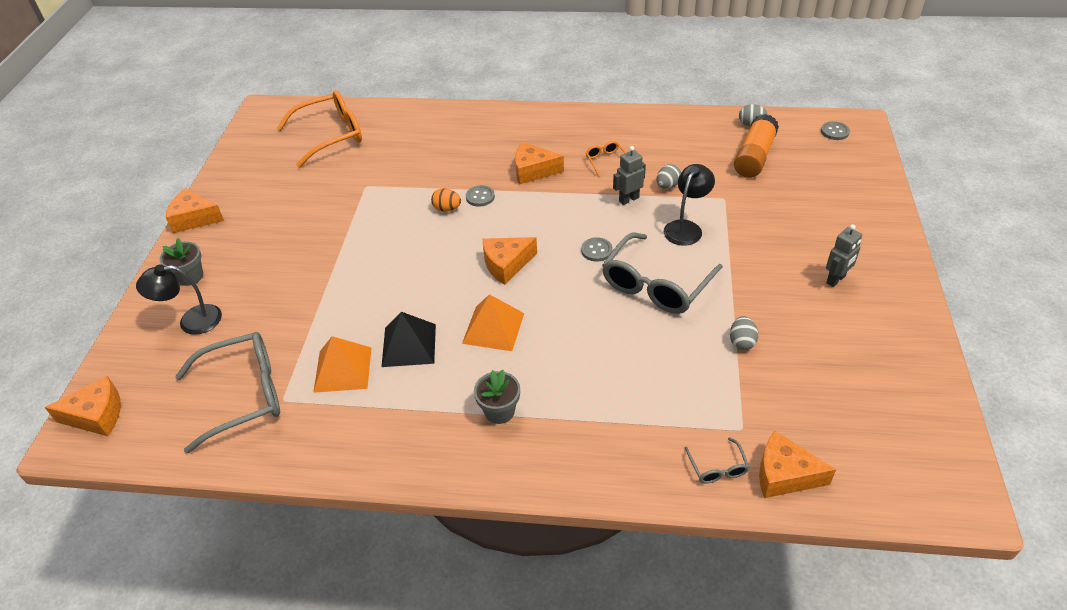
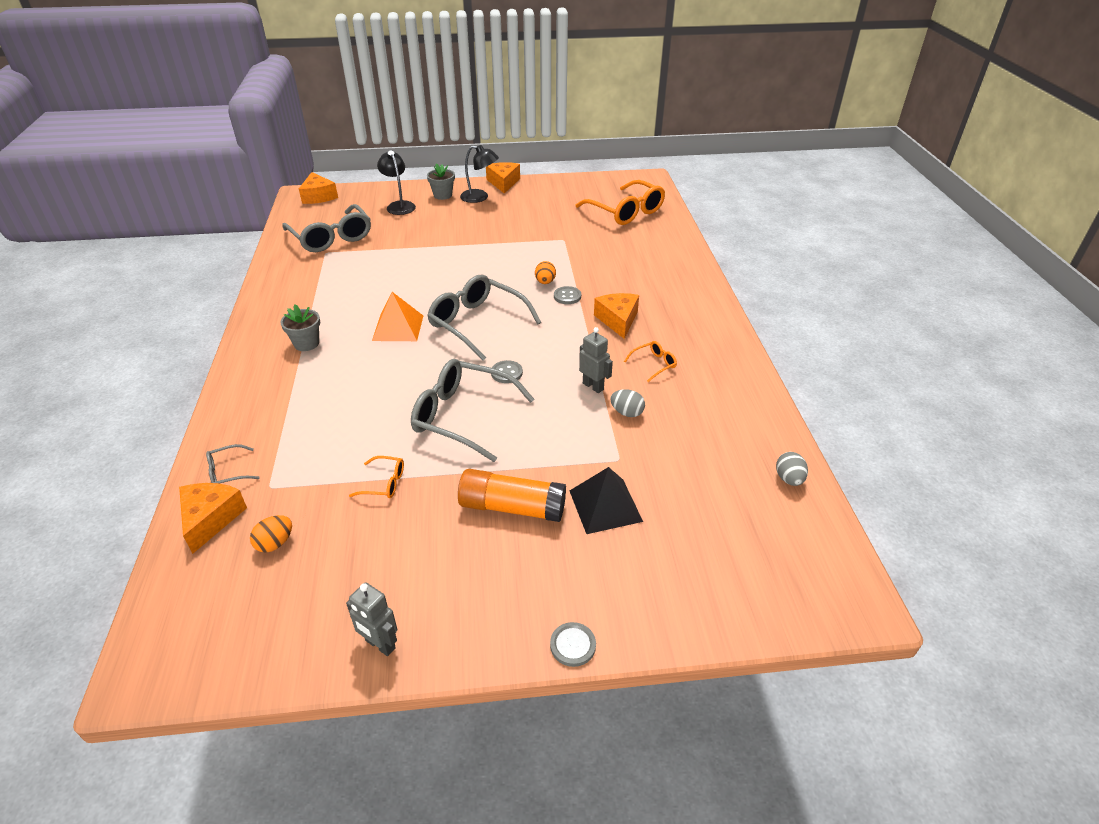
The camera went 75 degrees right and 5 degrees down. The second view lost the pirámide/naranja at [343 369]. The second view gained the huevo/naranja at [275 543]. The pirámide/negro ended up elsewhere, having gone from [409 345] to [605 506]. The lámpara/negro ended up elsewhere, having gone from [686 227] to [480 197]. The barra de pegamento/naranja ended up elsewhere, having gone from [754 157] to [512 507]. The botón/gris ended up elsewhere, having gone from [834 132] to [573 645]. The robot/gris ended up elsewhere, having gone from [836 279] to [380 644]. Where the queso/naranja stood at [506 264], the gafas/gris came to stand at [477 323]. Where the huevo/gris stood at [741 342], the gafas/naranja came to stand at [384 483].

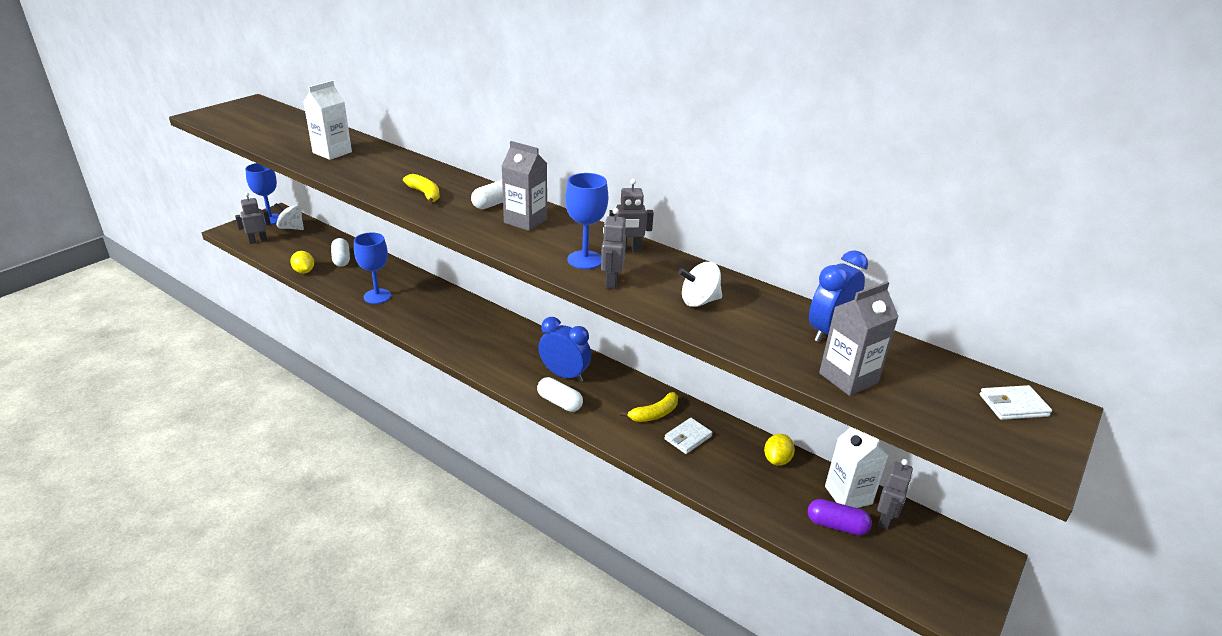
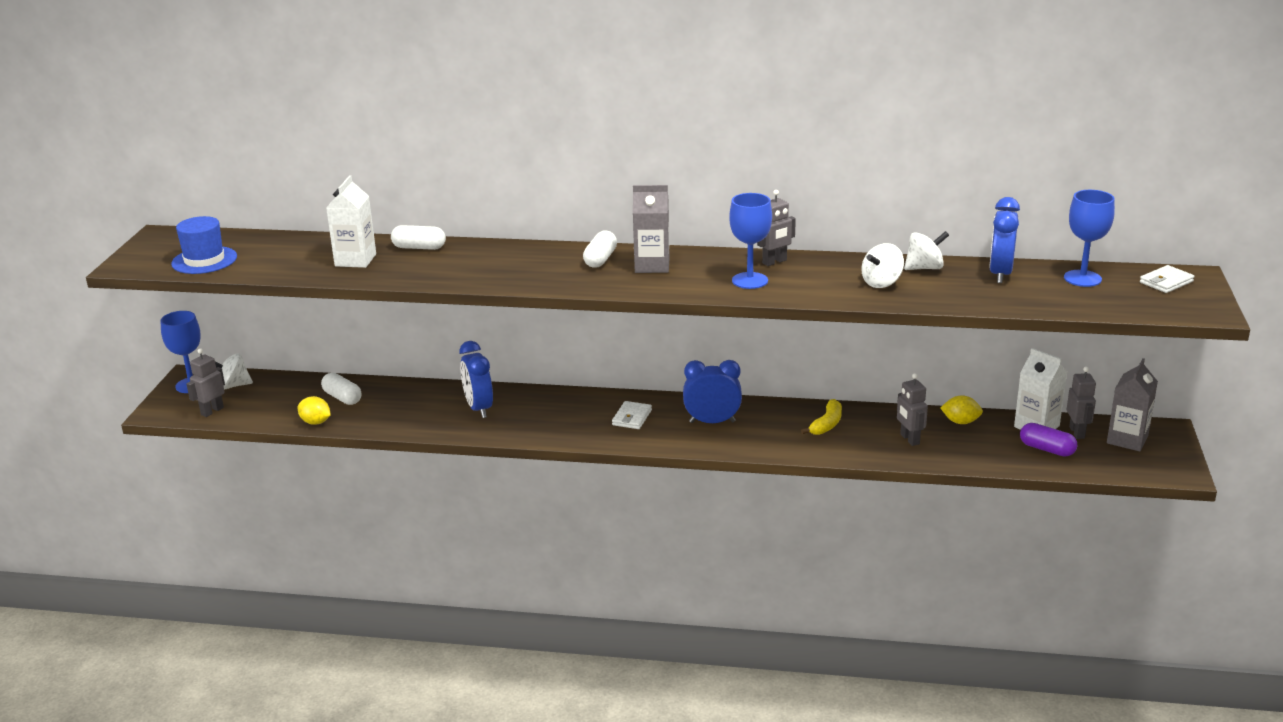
The camera went 25 degrees left and 5 degrees down. The second view lost the plátano/amarillo at [425 194]. The second view gained the sombrero/azul at [204 260]. The second view gained the despertador/azul at [479 408]. The second view gained the peonza/blanco at [924 268]. The copa/azul ended up elsewhere, having gone from [377 296] to [1082 278]. The cápsula/blanco ended up elsewhere, having gone from [559 402] to [419 247]. The robot/gris ended up elsewhere, having gone from [611 282] to [909 439]. The cartera/blanco ended up elsewhere, having gone from [688 438] to [632 417]. The cartón de leche/gris ended up elsewhere, having gone from [848 378] to [1127 440]. The limón/amarillo at [777 460] ended up facing another way, 75 degrees counterclockwise from before. The cápsula/morado at [836 525] ended up facing another way, 45 degrees clockwise from before.

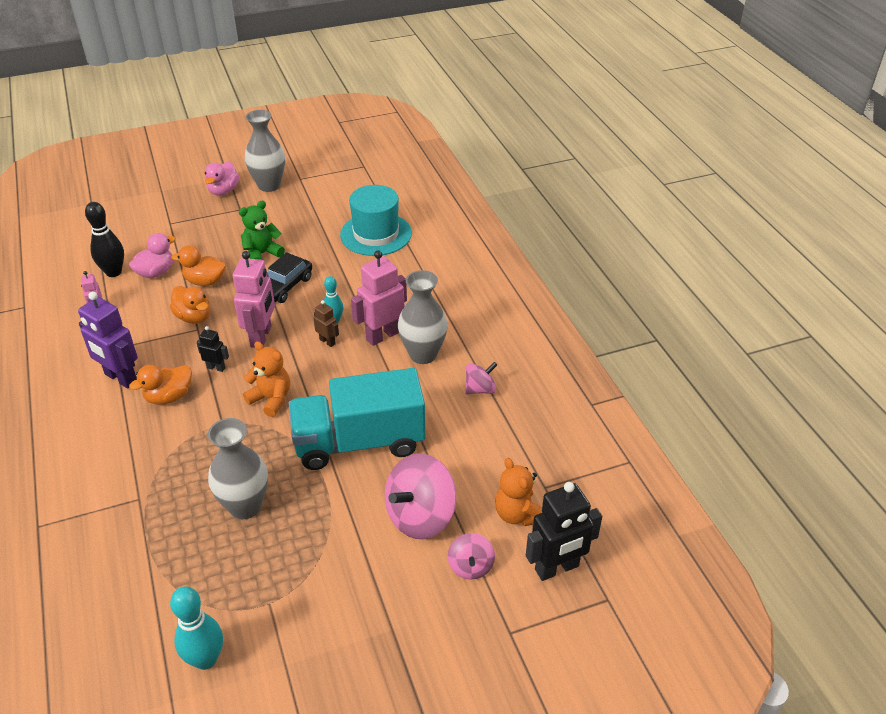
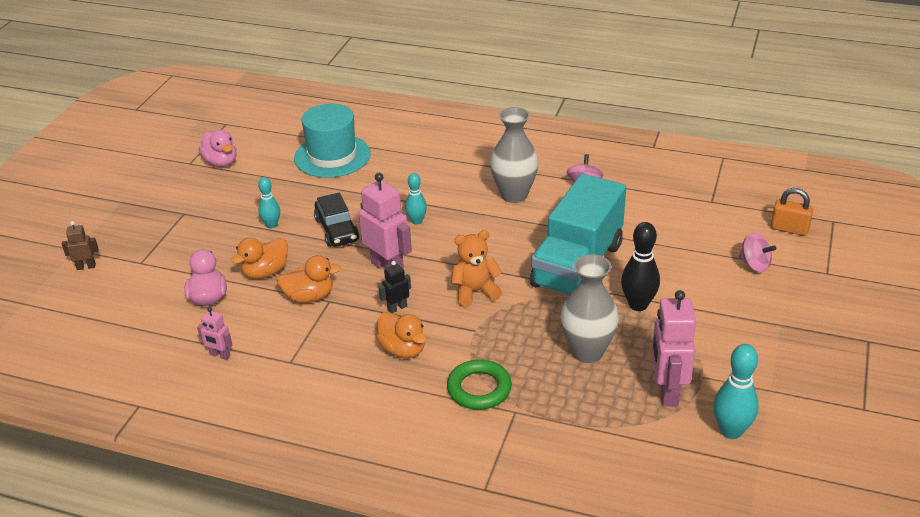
The camera went 50 degrees left and 5 degrees down. The second view lost the robot/morado at [120 378]. The second view lost the florero/gris at [269 185]. The second view lost the peonza/rosa at [420 516]. The second view lost the osito/naranja at [518 514]. The second view gained the anillo/verde at [479 389]. The bolo/negro ended up elsewhere, having gone from [113 272] to [638 305]. The pato/rosa ended up elsewhere, having gone from [223 191] to [221 162]. The robot/marrón ended up elsewhere, having gone from [327 341] to [86 267]. The robot/rosa ended up elsewhere, having gone from [382 336] to [667 391]. Where the osito/verde stood at [262 254], the bolo/turquesa came to stand at [271 225]. Where the robot/negro stood at [557 568], the candado/naranja came to stand at [789 229]. The pato/naranja at [169 397] ended up facing another way, 45 degrees counterclockwise from before.

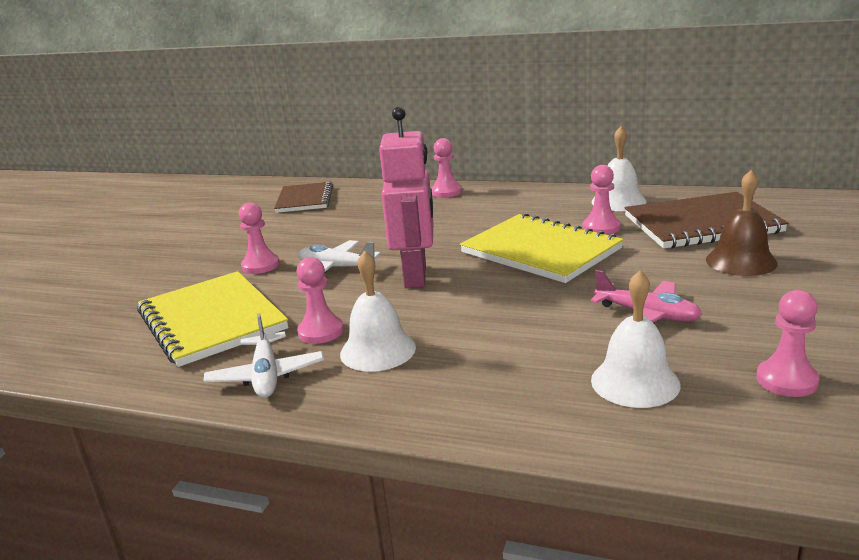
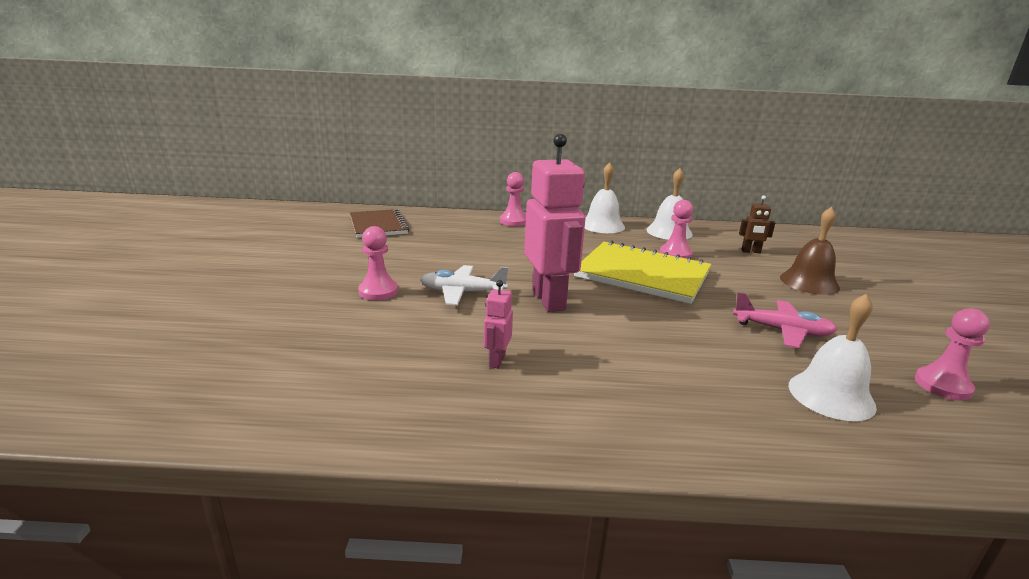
The camera went 20 degrees left and 0 degrees up. The second view lost the cuaderno/amarillo at [212 320]. The second view lost the avión/blanco at [266 375]. The campana/blanco ended up elsewhere, having gone from [378 350] to [602 225]. Where the peón/rosa stood at [321 332], the robot/rosa came to stand at [496 360]. Where the cuaderno/marrón stood at [701 224], the robot/marrón came to stand at [751 251].

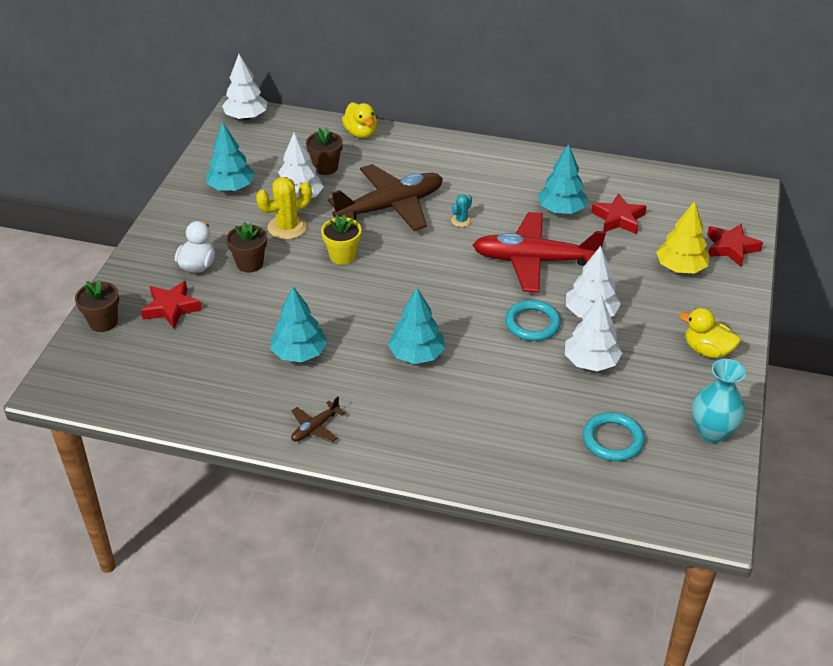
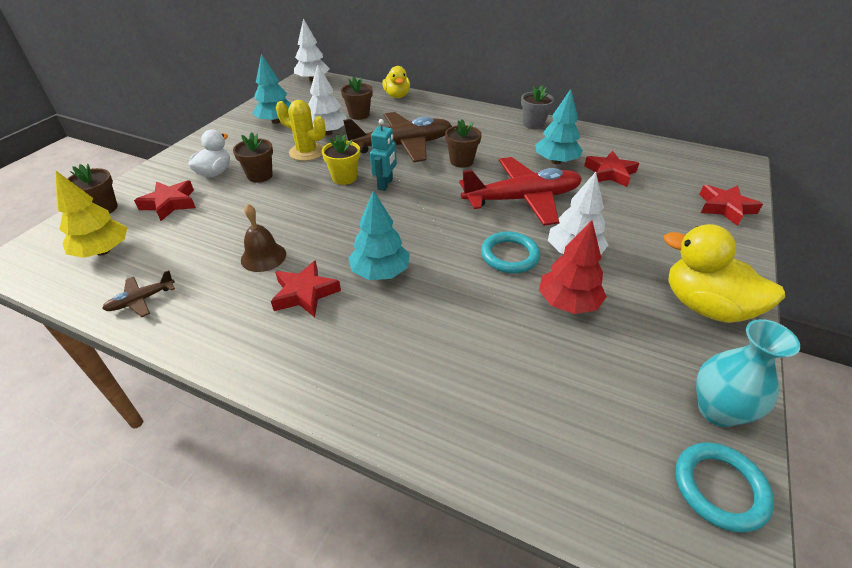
The camera went 10 degrees right and 0 degrees up. The second view gained the estrella/rojo at [305 293]. The second view gained the robot/turquesa at [385 184]. The second view gained the maceta/gris at [533 124]. The avión/marrón ended up elsewhere, having gone from [315 428] to [141 300]. The anillo/turquesa ended up elsewhere, having gone from [612 440] to [719 488]. The árbol/amarillo ended up elsewhere, having gone from [680 268] to [103 251]. Where the árbol/turquesa stood at [299 353], the campana/marrón came to stand at [263 257]. Where the cactus/turquesa stood at [461 220], the maceta/marrón came to stand at [461 161]. What was the árbol/blanco at [591 362] turned into the árbol/rojo at [568 303]. The cactus/amarillo at [287 227] ended up facing another way, 45 degrees clockwise from before. The avión/rojo at [534 261] ended up facing another way, 150 degrees clockwise from before. The size of the pato/amarillo at [707 350] changed by a factor of 1.56.

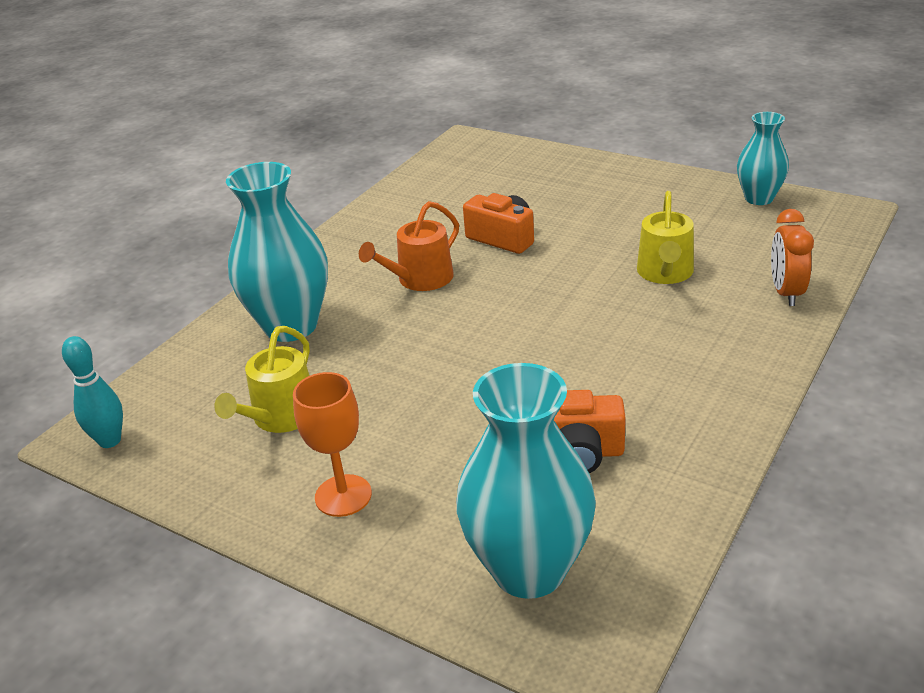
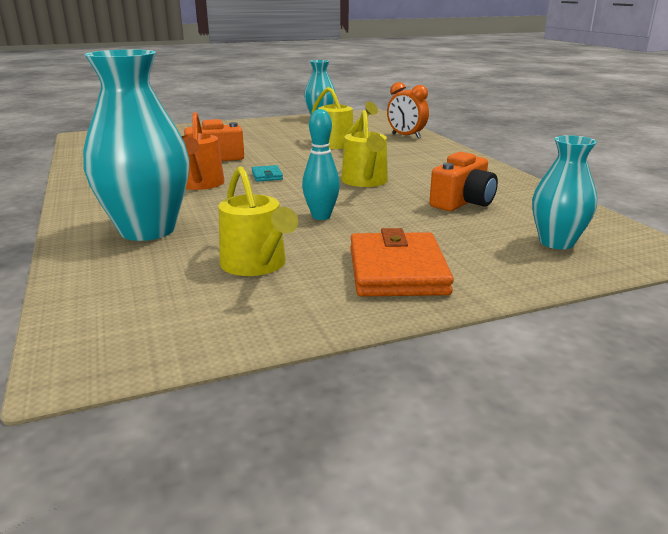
The camera went 55 degrees left and 10 degrees down. The second view gained the cartera/turquesa at [267 176]. The second view gained the regadera/amarillo at [365 181]. The bolo/turquesa ended up elsewhere, having gone from [110 441] to [321 216]. Where the copa/naranja stood at [343 495], the cartera/naranja came to stand at [397 271]. The size of the florero/turquesa at [529 569] changed by a factor of 0.59.

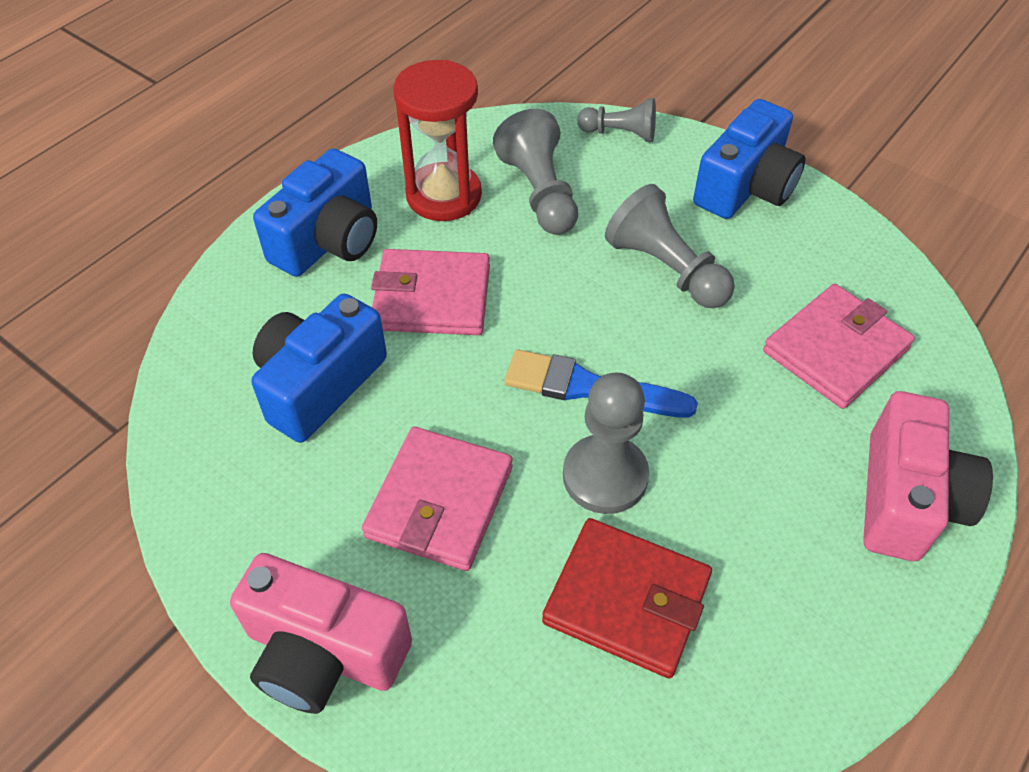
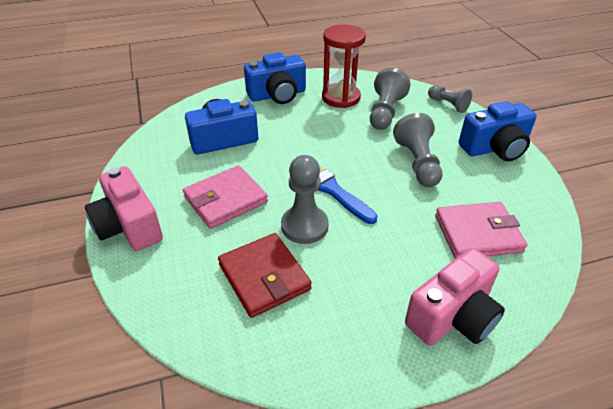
The camera went 35 degrees right and 10 degrees down. The second view lost the cartera/rosa at [432 297].

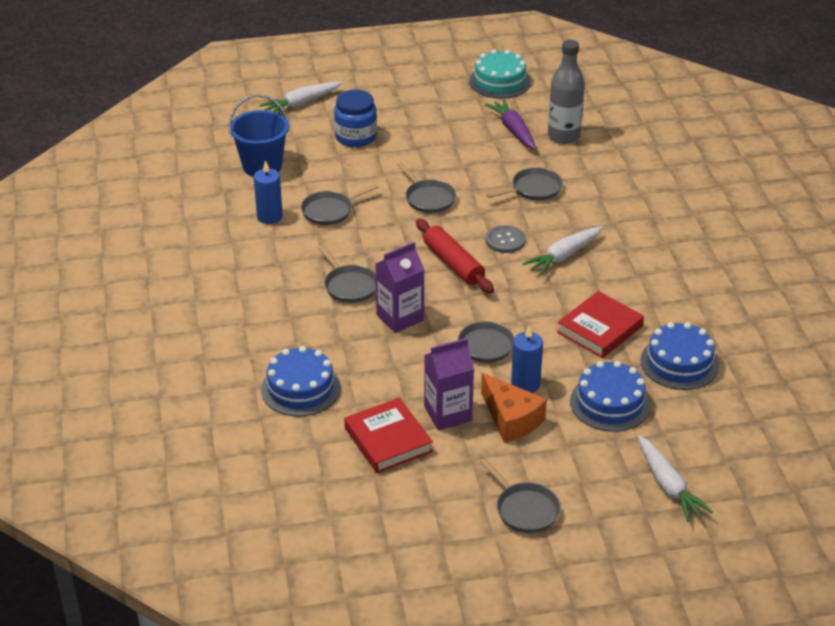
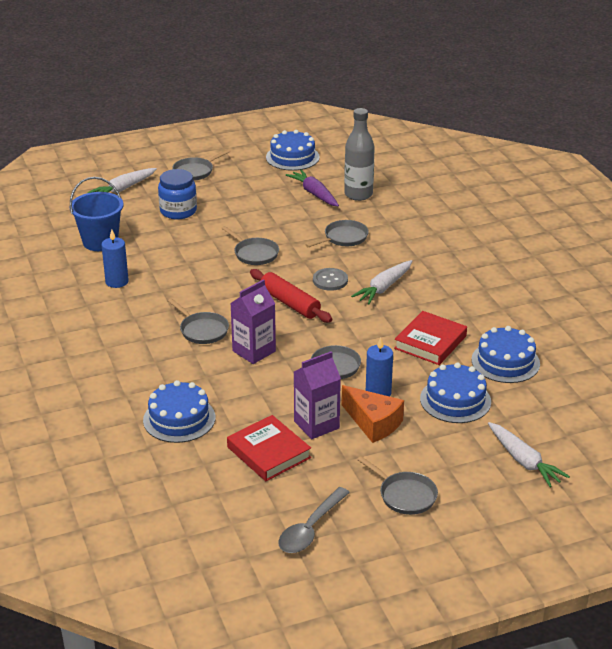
The camera went 10 degrees left and 5 degrees down. The second view gained the cuchara/gris at [310 528]. The sartén/gris ended up elsewhere, having gone from [330 211] to [195 171]. What was the tarta/turquesa at [500 81] turned into the tarta/azul at [292 157].

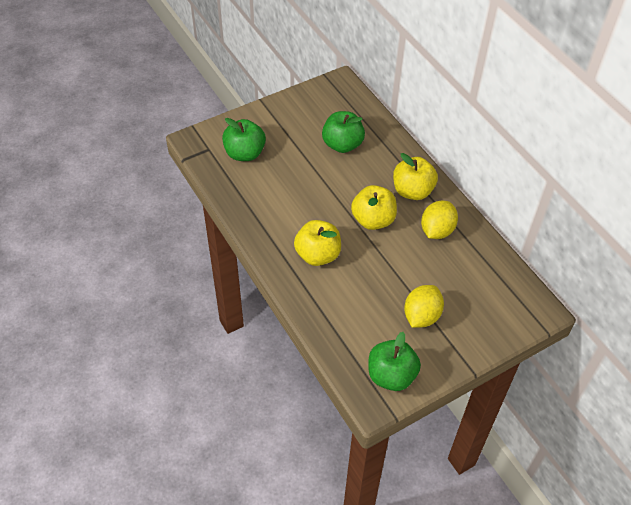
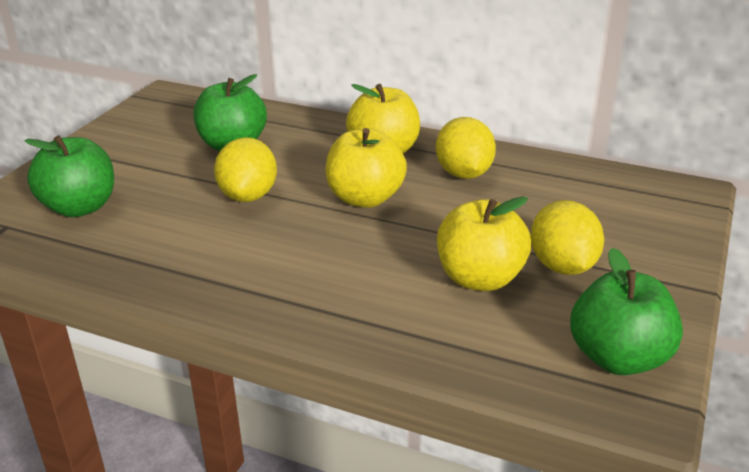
The camera went 35 degrees left and 20 degrees down. The second view gained the limón/amarillo at [248 196]. The manzana/amarillo ended up elsewhere, having gone from [317 255] to [480 278].

